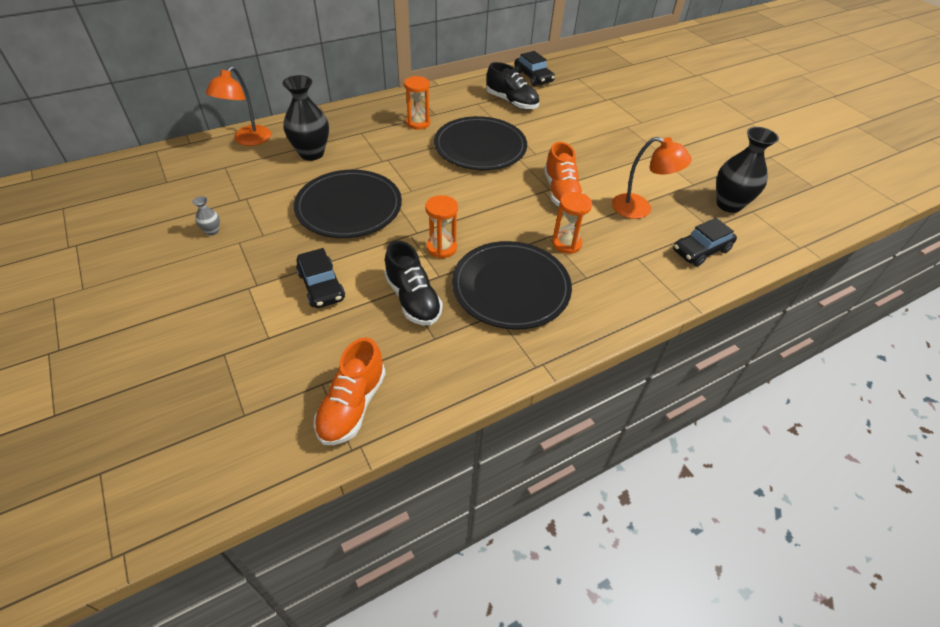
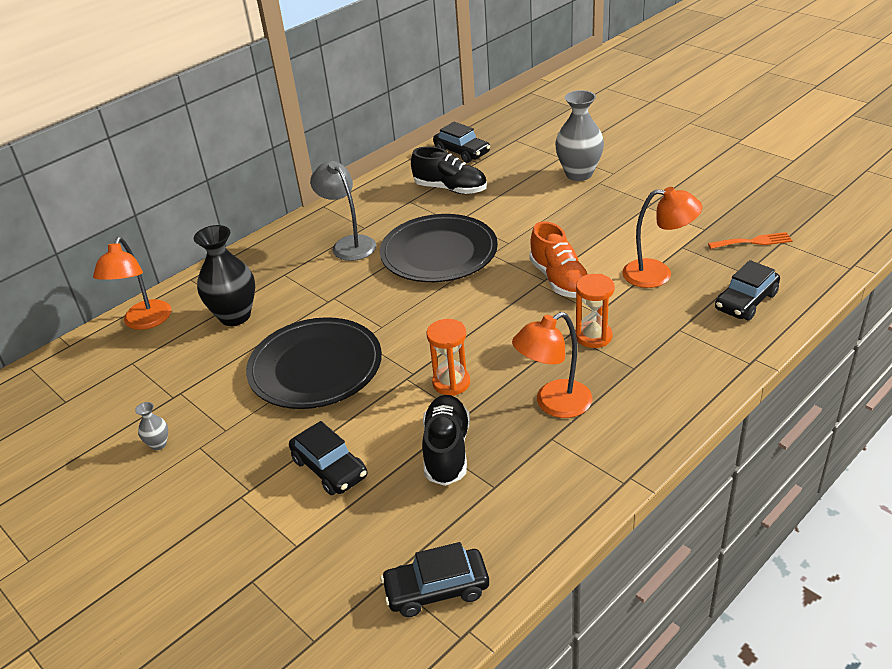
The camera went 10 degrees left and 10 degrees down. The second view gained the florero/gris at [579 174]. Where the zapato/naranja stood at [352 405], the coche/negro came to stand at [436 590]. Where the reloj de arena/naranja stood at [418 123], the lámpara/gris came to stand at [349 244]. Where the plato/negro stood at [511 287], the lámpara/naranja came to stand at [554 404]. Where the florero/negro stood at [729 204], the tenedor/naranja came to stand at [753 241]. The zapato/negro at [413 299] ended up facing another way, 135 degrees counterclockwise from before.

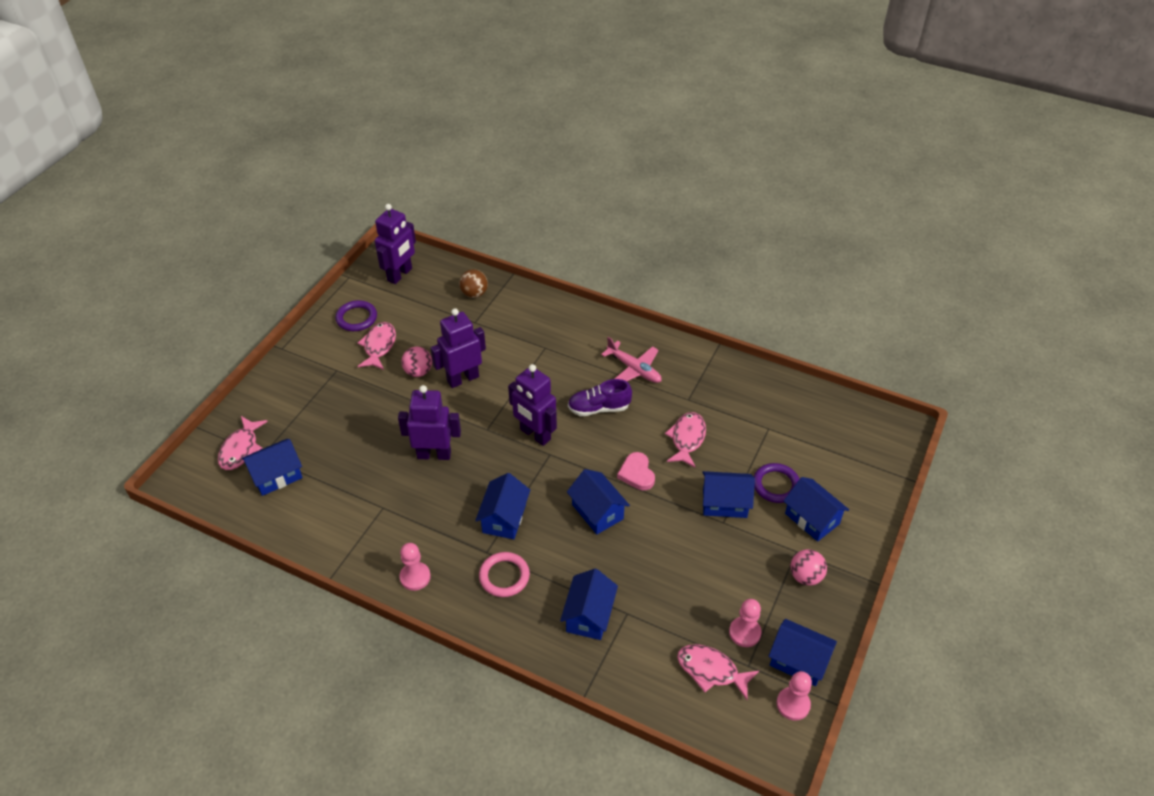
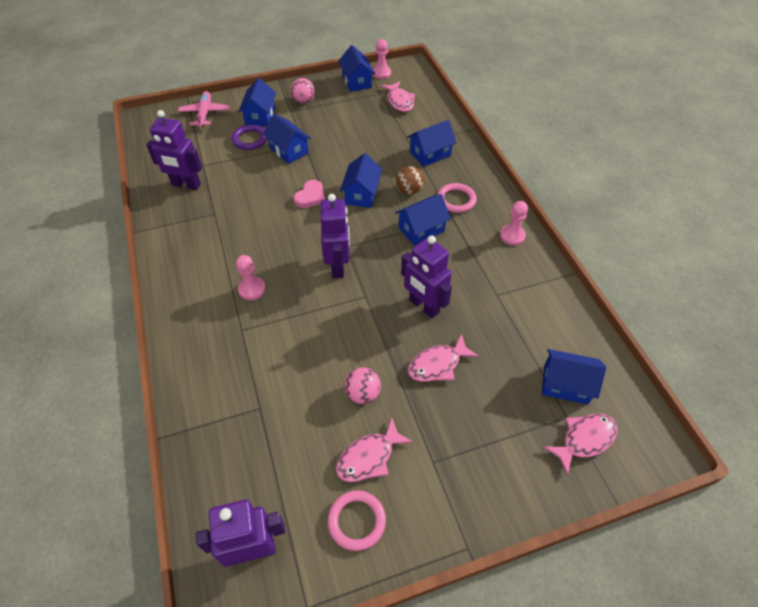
The camera went 135 degrees left and 5 degrees up. The second view lost the zapato/morado at [599 408]. The robot/morado ended up elsewhere, having gone from [463 379] to [186 185]. The pelota/marrón ended up elsewhere, having gone from [474 294] to [409 190]. The avión/rosa ended up elsewhere, having gone from [634 369] to [205 114]. The pez/rosa ended up elsewhere, having gone from [687 439] to [438 364]. The peón/rosa ended up elsewhere, having gone from [744 632] to [252 289]. What was the anillo/morado at [356 318] turned into the anillo/rosa at [356 521].

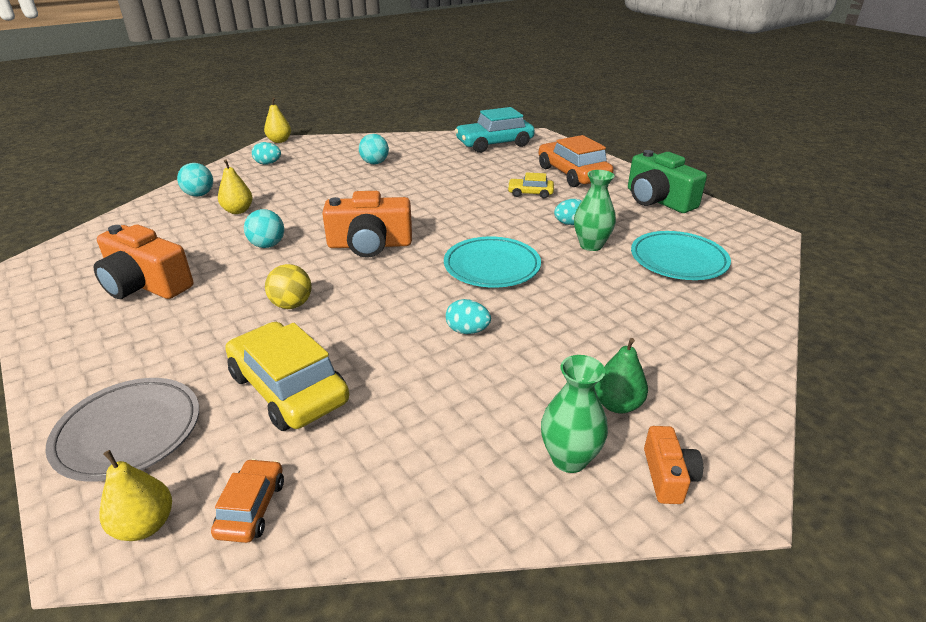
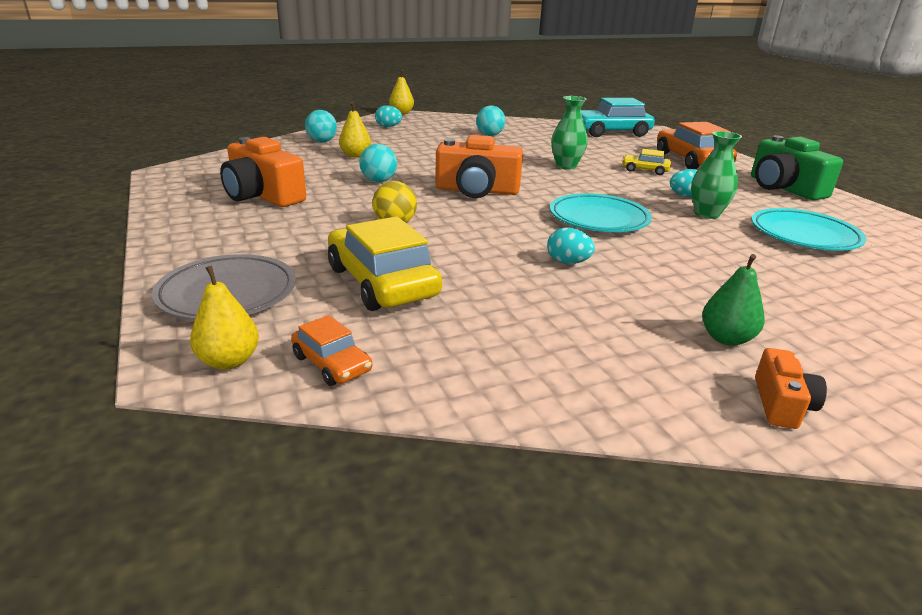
The camera went 10 degrees right and 5 degrees down. The florero/verde ended up elsewhere, having gone from [569 459] to [566 166]. The coche/naranja at [251 508] ended up facing another way, 120 degrees clockwise from before.

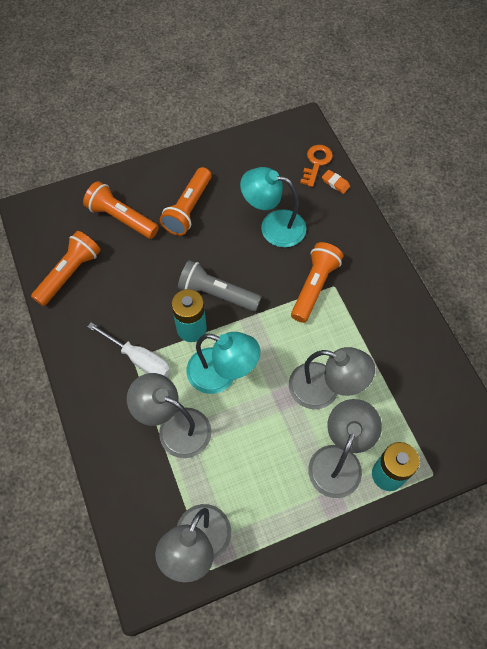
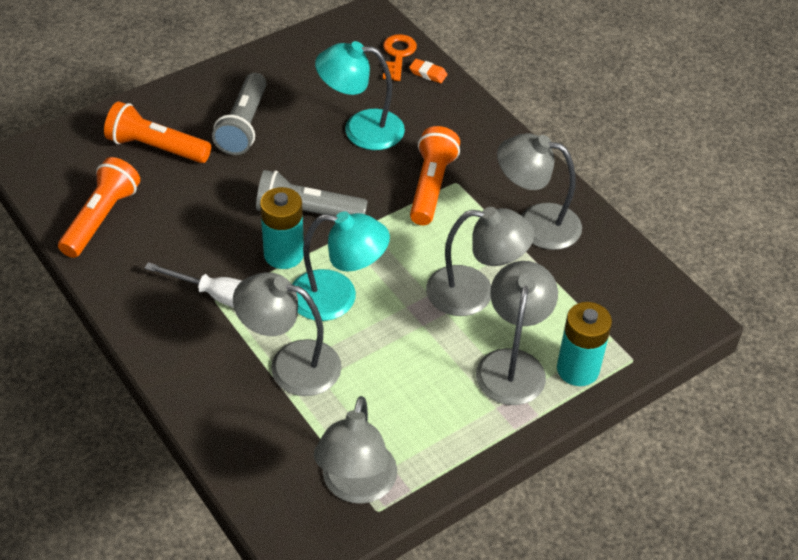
The camera went 15 degrees left and 15 degrees down. The second view gained the lámpara/gris at [535 223]. What was the lámpara de mano/naranja at [188 209] turned into the lámpara de mano/gris at [244 125].

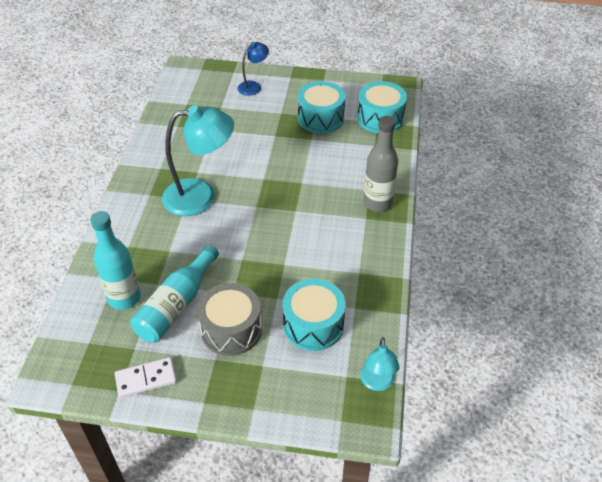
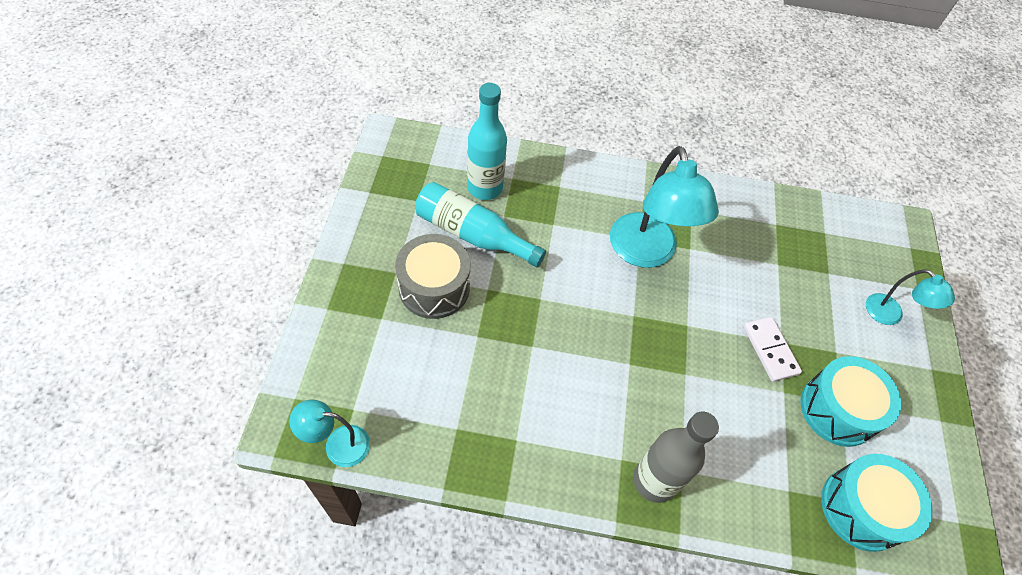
The camera went 85 degrees right and 10 degrees up. The second view lost the tambor/turquesa at [313 325]. The ficha de dominó/blanco ended up elsewhere, having gone from [146 379] to [770 350]. What was the lámpara/azul at [253 86] turned into the lámpara/turquesa at [890 315].

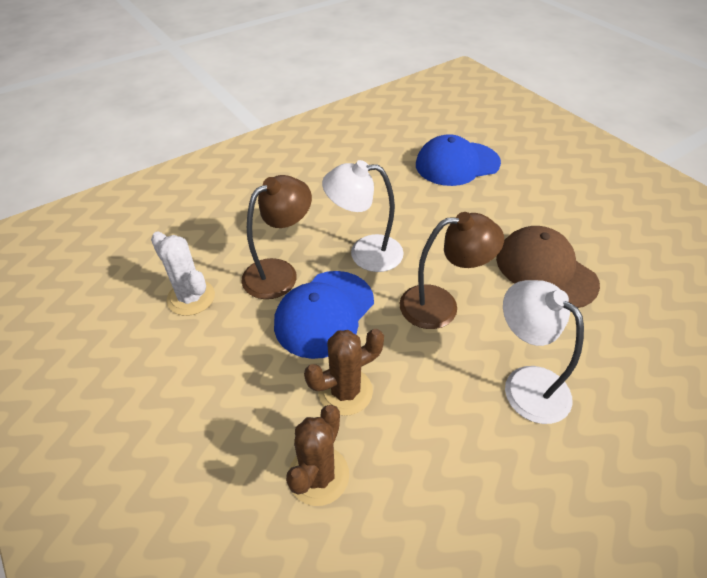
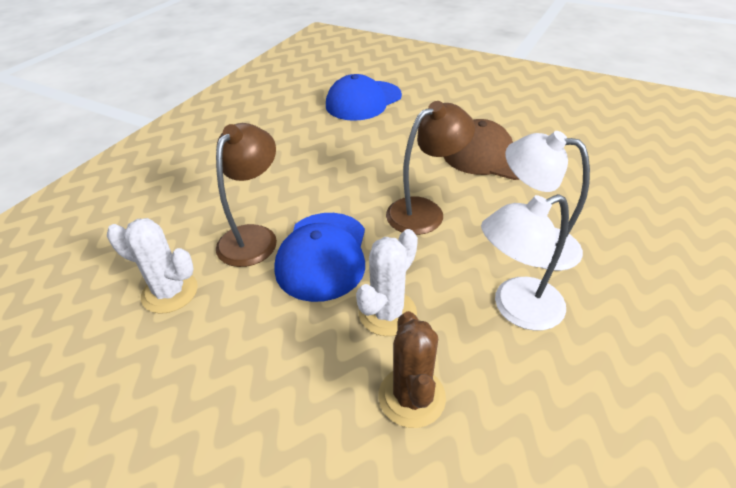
The camera went 25 degrees left and 5 degrees down. The lámpara/blanco ended up elsewhere, having gone from [365 253] to [516 308]. What was the cactus/marrón at [345 391] turned into the cactus/blanco at [387 313].

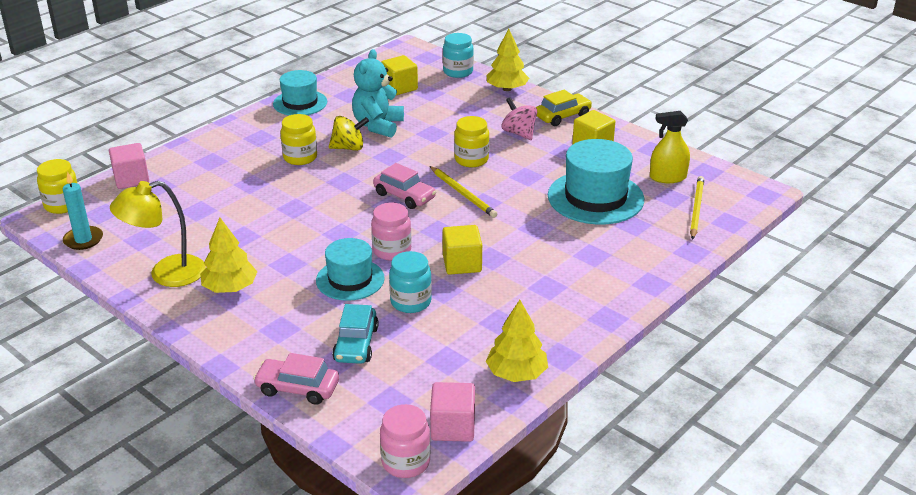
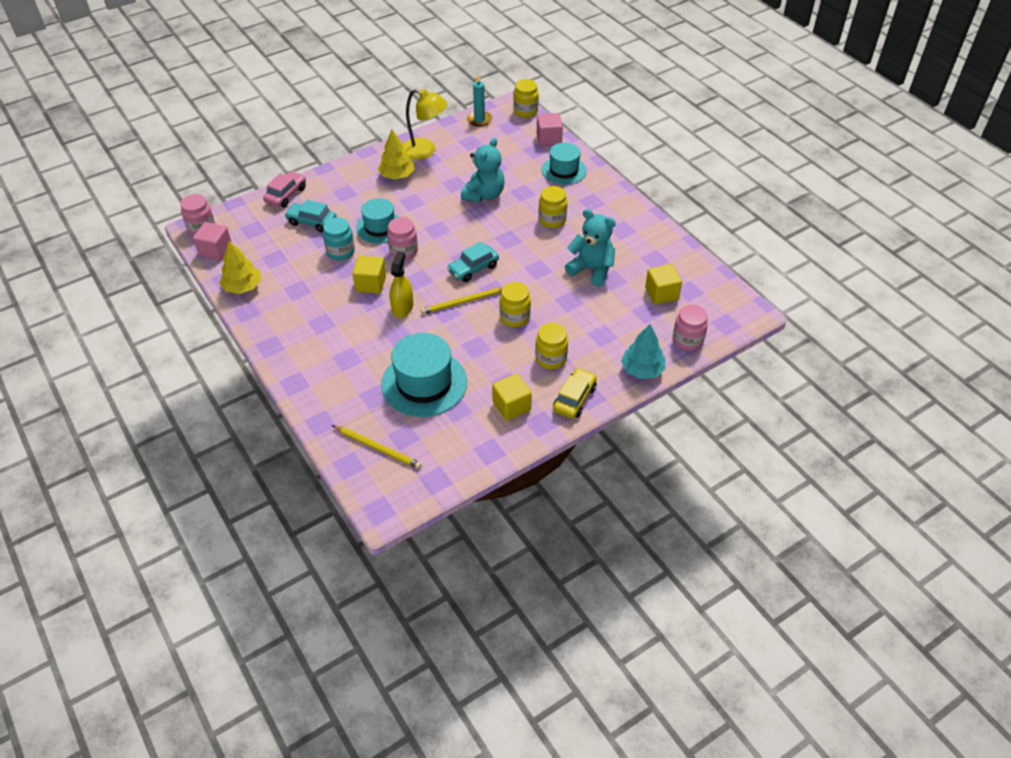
The camera went 105 degrees right and 15 degrees up. The second view lost the peonza/amarillo at [349 148]. The second view gained the osito/turquesa at [484 195]. The sombrero/turquesa ended up elsewhere, having gone from [300 103] to [564 170]. The pulverizador/amarillo ended up elsewhere, having gone from [667 177] to [402 307]. Where the peonza/rosa stood at [519 133], the tarro/amarillo came to stand at [551 358]. What was the coche/rosa at [404 196] turned into the coche/turquesa at [473 268]. What was the tarro/turquesa at [458 72] turned into the tarro/rosa at [687 340]. What was the árbol/amarillo at [507 89] turned into the árbol/turquesa at [642 370]. The lámpara/amarillo at [166 274] ended up facing another way, 120 degrees clockwise from before. The coche/amarillo at [562 116] ended up facing another way, 135 degrees counterclockwise from before.

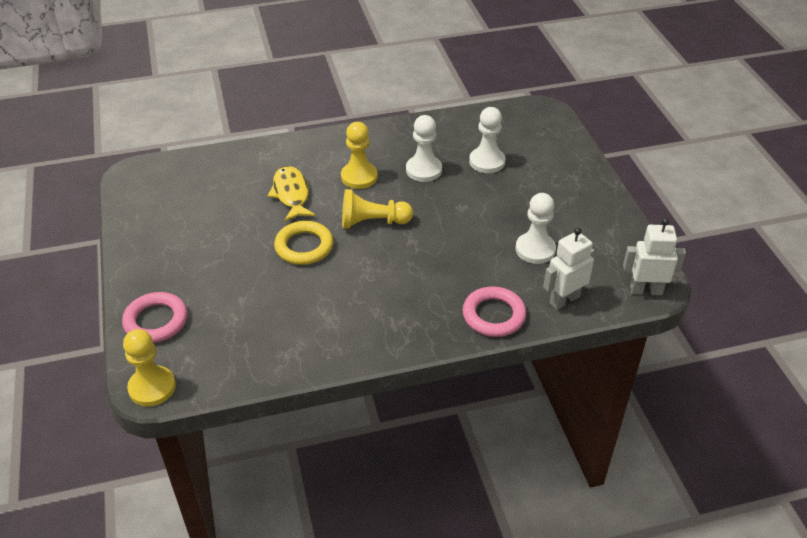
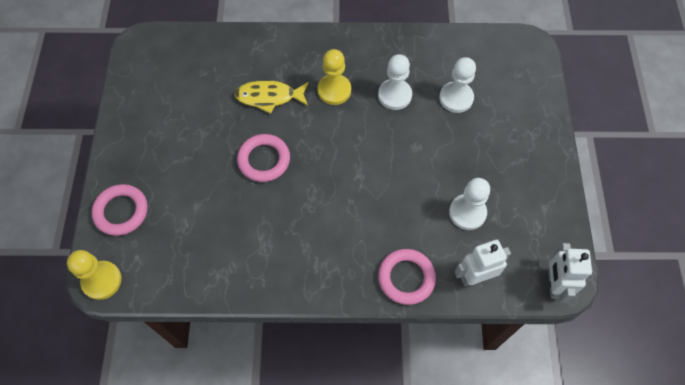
The camera went 15 degrees right and 20 degrees up. The second view lost the peón/amarillo at [373 222]. What was the anillo/amarillo at [304 246] turned into the anillo/rosa at [264 160]. The pez/amarillo at [291 194] ended up facing another way, 90 degrees counterclockwise from before. The robot/blanco at [646 290] ended up facing another way, 105 degrees counterclockwise from before.

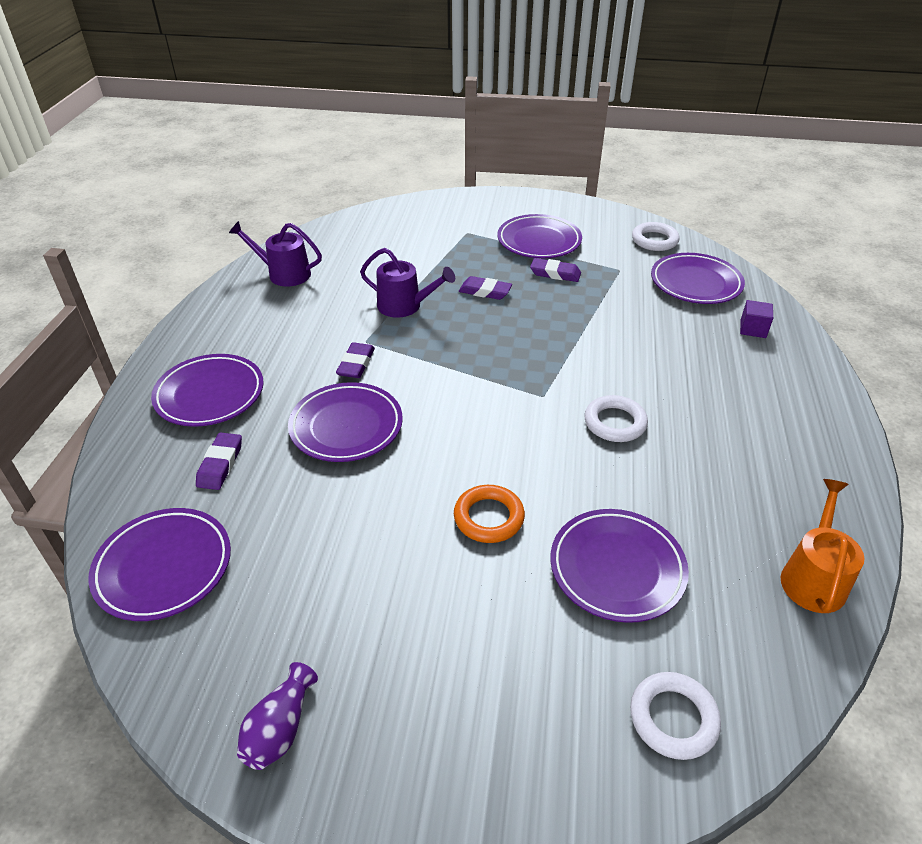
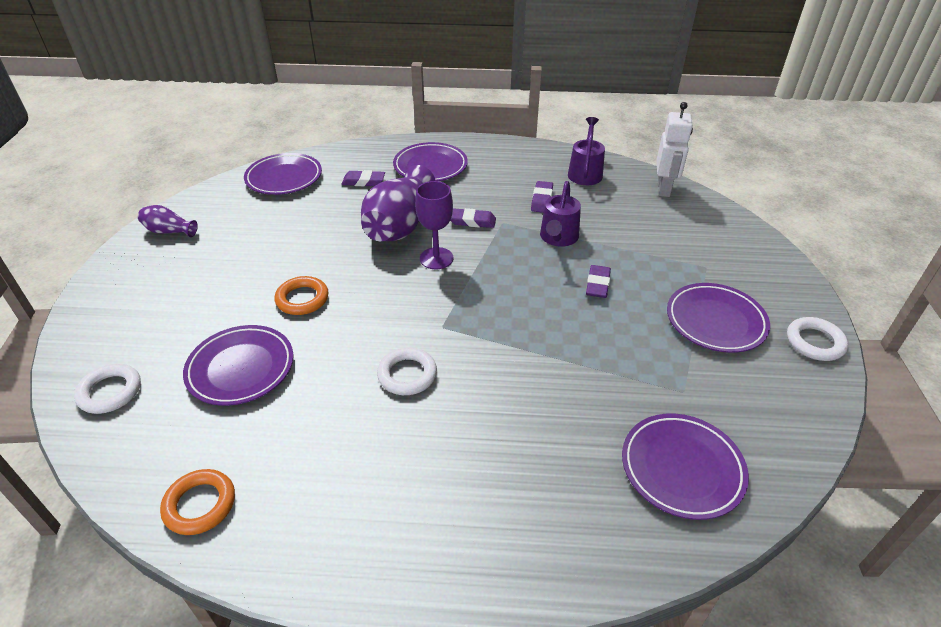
The camera went 85 degrees right and 0 degrees up. The second view lost the cubo/morado at [753 329]. The second view gained the copa/morado at [436 258]. The second view gained the robot/blanco at [664 189]. The goma de borrar/morado ended up elsewhere, having gone from [555 273] to [541 200]. The anillo/blanco ended up elsewhere, having gone from [654 240] to [814 342]. Where the plato/morado stood at [346 426], the florero/morado came to stand at [399 225]. Where the regadera/naranja stood at [813 577], the anillo/naranja came to stand at [200 504].

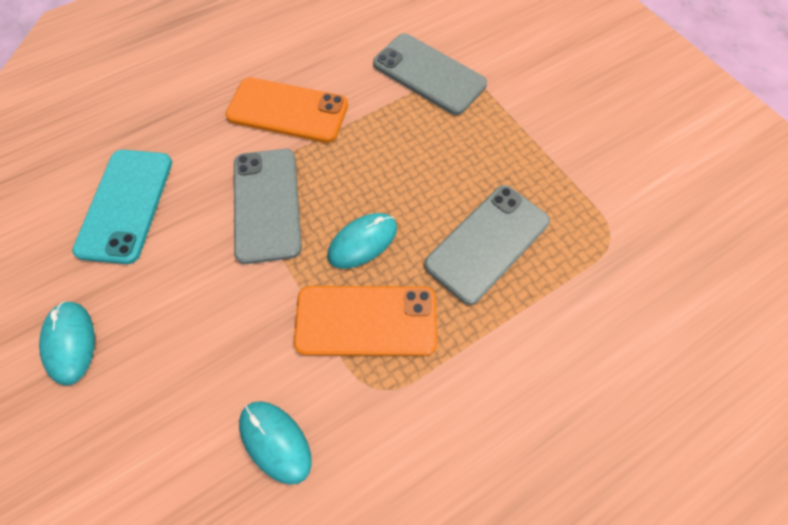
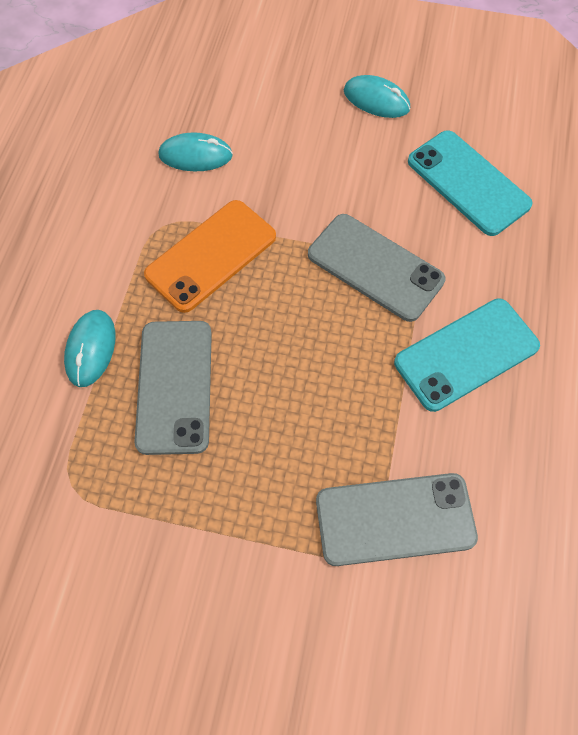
The camera went 135 degrees right and 0 degrees up. The ratón/turquesa ended up elsewhere, having gone from [362 242] to [91 349]. What was the móvil/naranja at [287 111] turned into the móvil/turquesa at [466 354].

